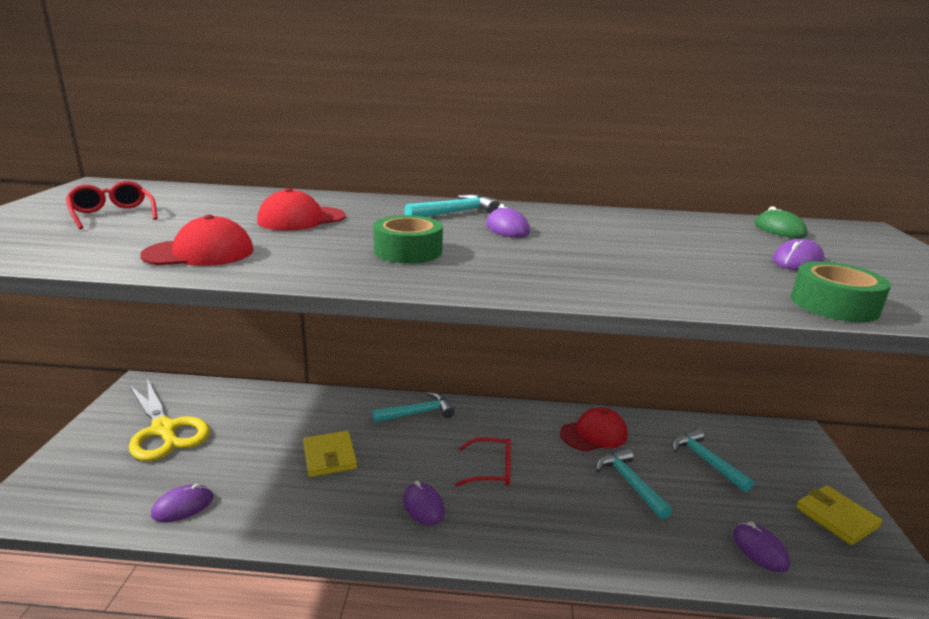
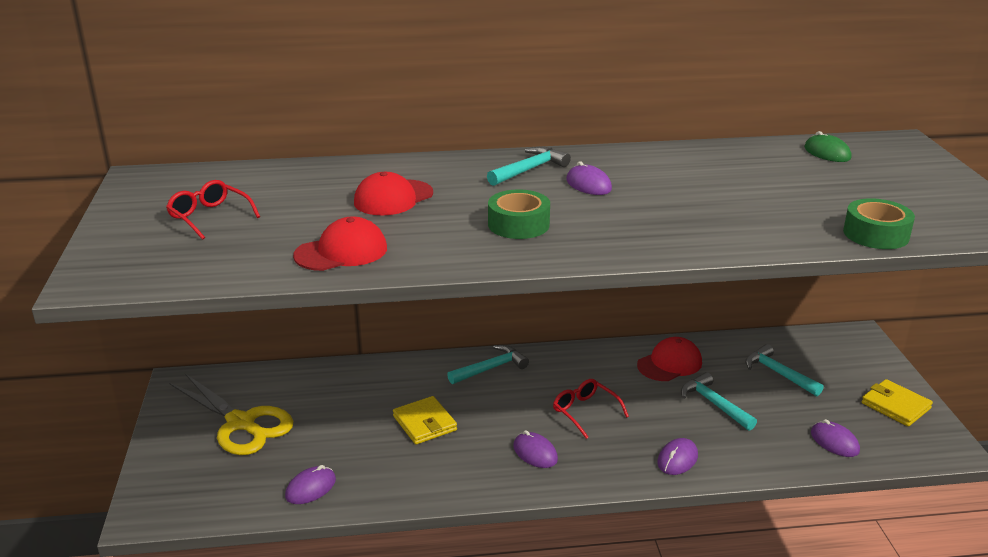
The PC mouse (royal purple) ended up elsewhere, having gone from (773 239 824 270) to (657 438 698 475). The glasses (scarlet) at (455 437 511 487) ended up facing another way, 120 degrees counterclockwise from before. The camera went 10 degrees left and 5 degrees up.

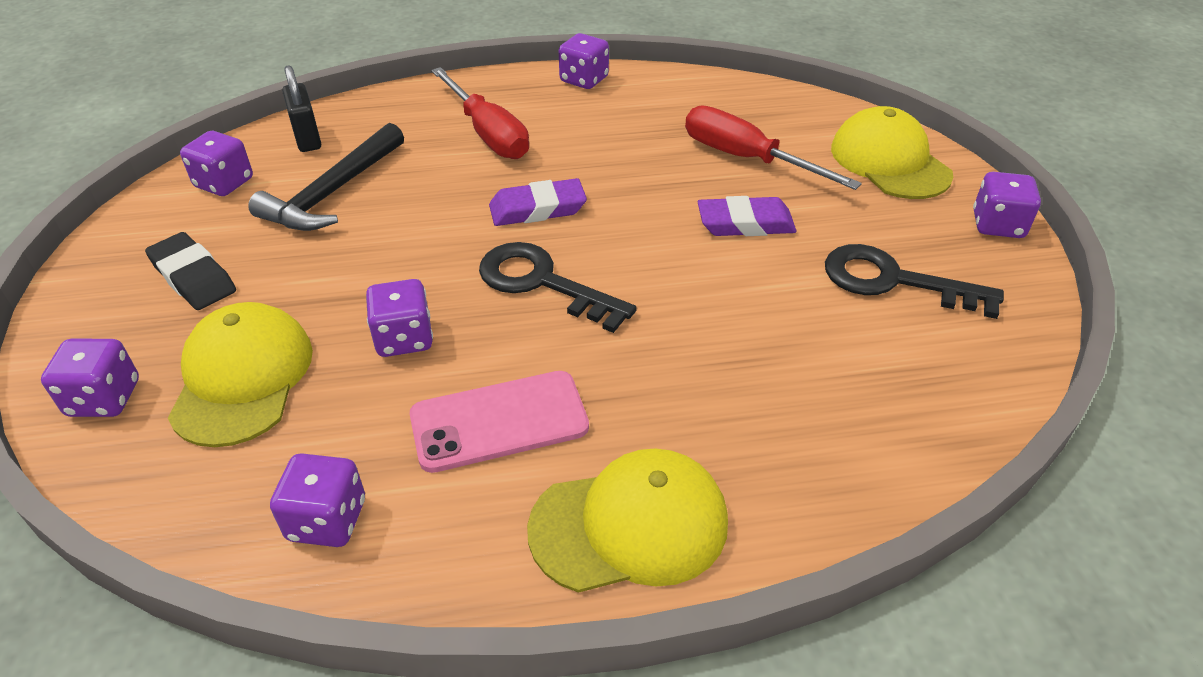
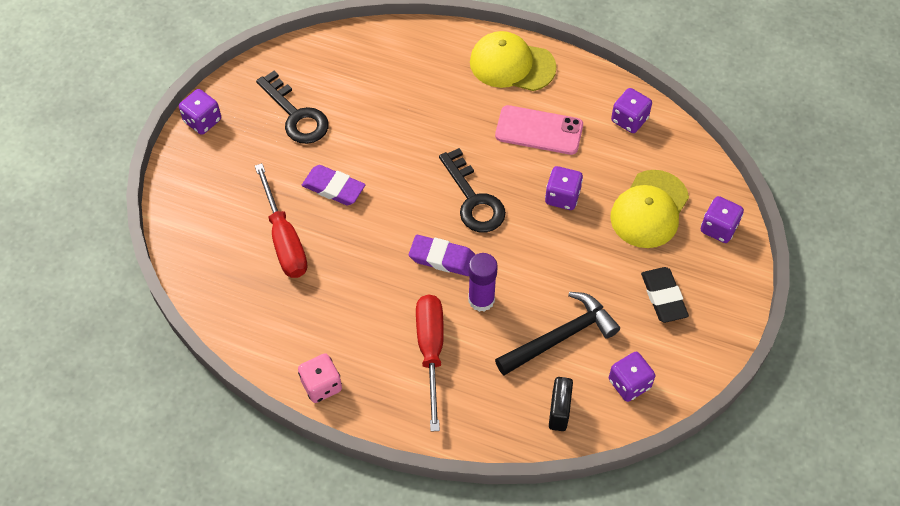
What was the dice (royal purple) at (558 33 609 89) turned into the dice (rosy) at (298 354 342 403). The second view lost the peaked cap (yellow) at (831 106 954 199). The second view gained the glue (royal purple) at (468 253 498 312). The camera went 150 degrees left and 15 degrees up.

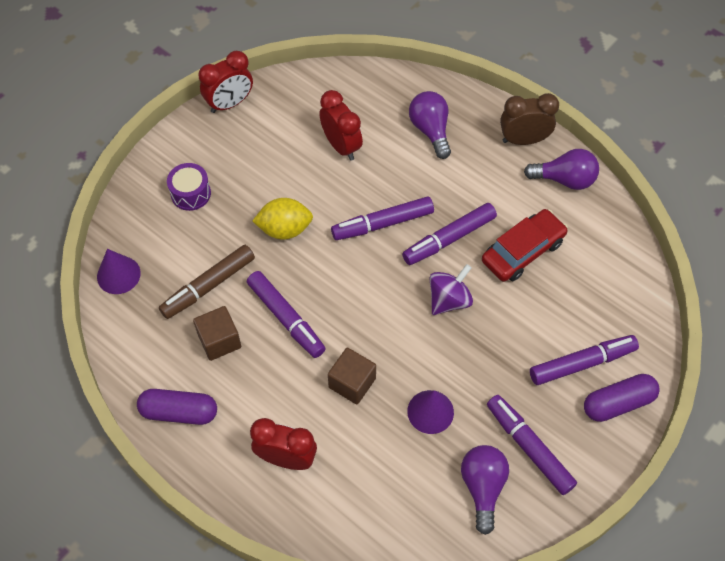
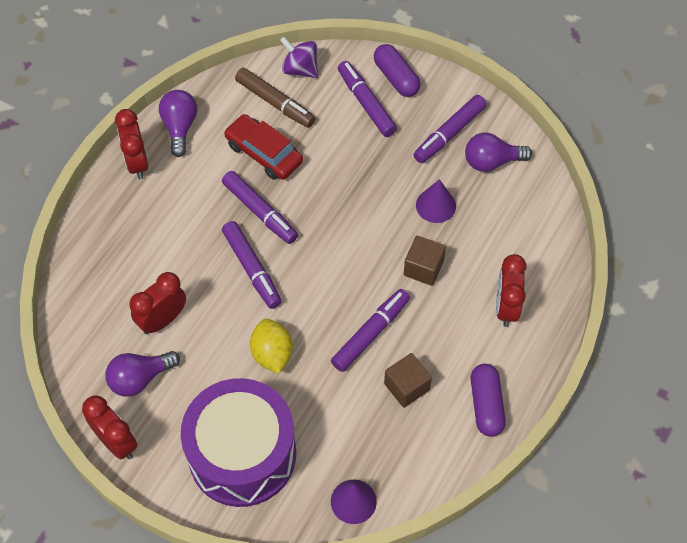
The lightbulb (royal purple) ended up elsewhere, having gone from (409 91 451 159) to (105 351 180 397). What was the clock (dark brown) at (500 93 559 145) turned into the clock (scarlet) at (115 109 148 179). The size of the snare drum (royal purple) at (167 163 211 211) changed by a factor of 2.48. The marker pen (dark brown) ended up elsewhere, having gone from (159 245 255 319) to (235 68 315 128). The toy top (royal purple) ended up elsewhere, having gone from (429 264 473 315) to (280 37 318 78). The camera went 100 degrees left and 0 degrees up.

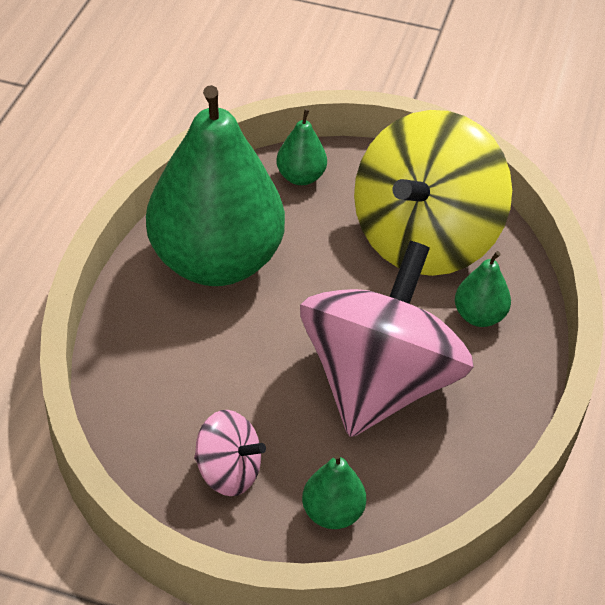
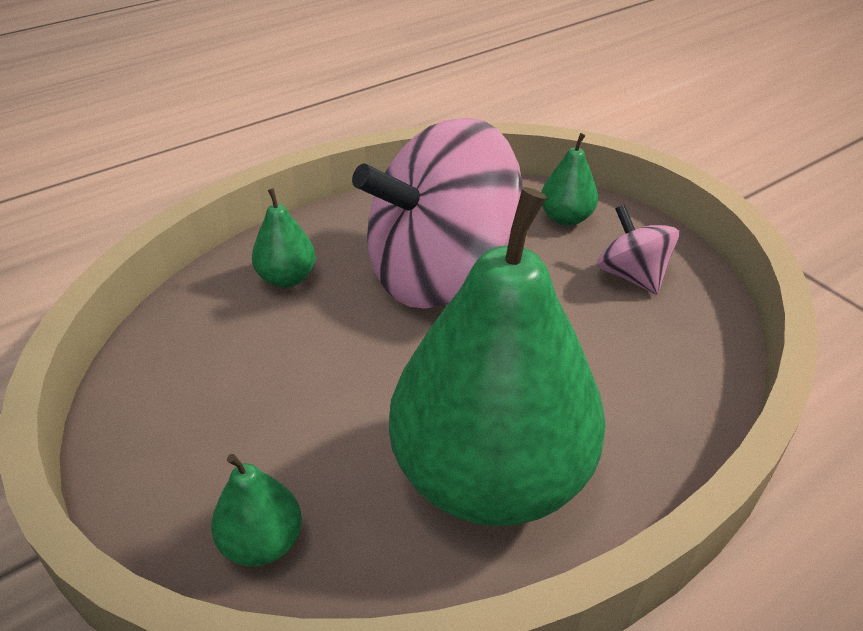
The second view lost the toy top (yellow) at (354 110 512 276). The camera went 140 degrees left and 5 degrees down.

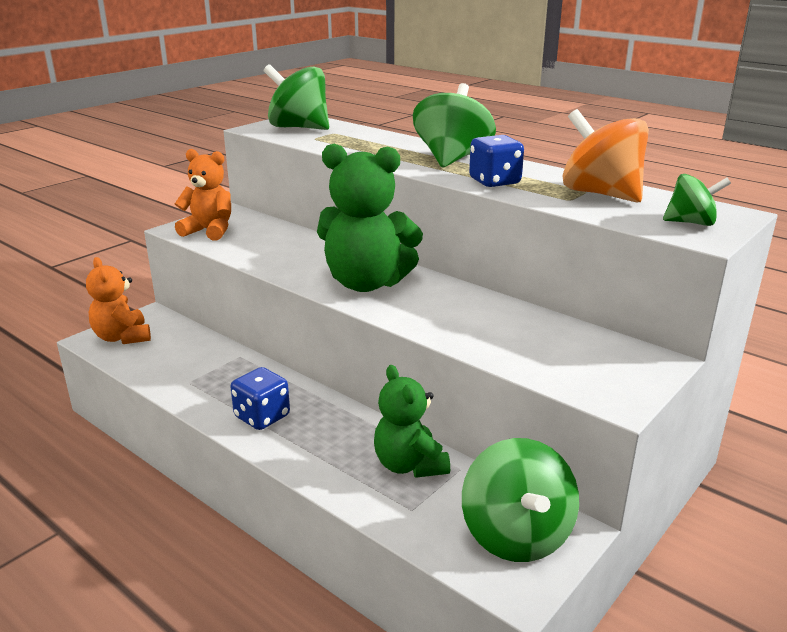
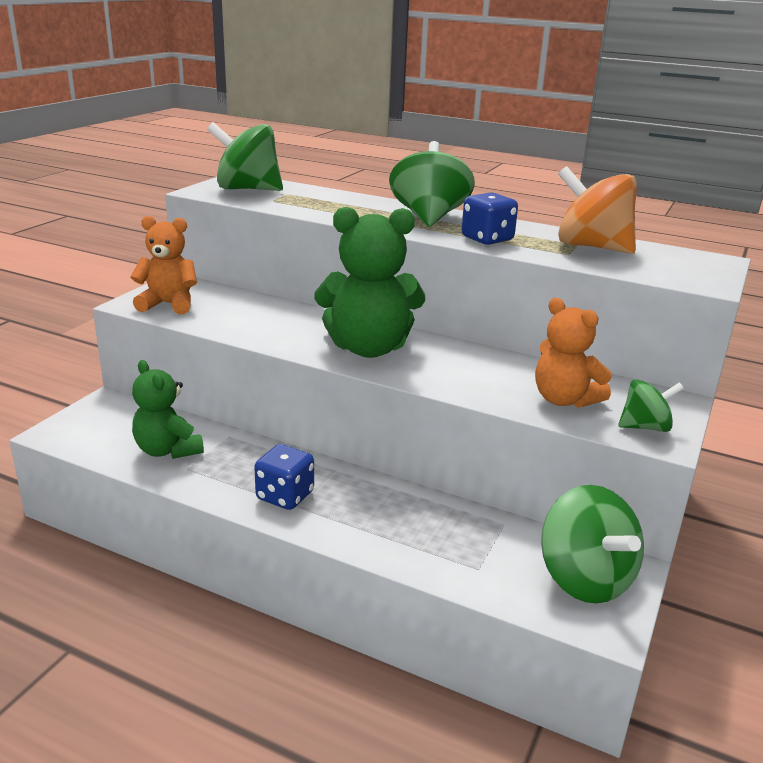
The toy top (emerald) ended up elsewhere, having gone from (663 174 731 226) to (619 379 684 432). The stuffed bear (orange-coloured) ended up elsewhere, having gone from (86 257 151 344) to (535 298 612 408). The stuffed bear (emerald) ended up elsewhere, having gone from (374 365 450 478) to (132 360 204 459). The camera went 15 degrees left and 0 degrees up.

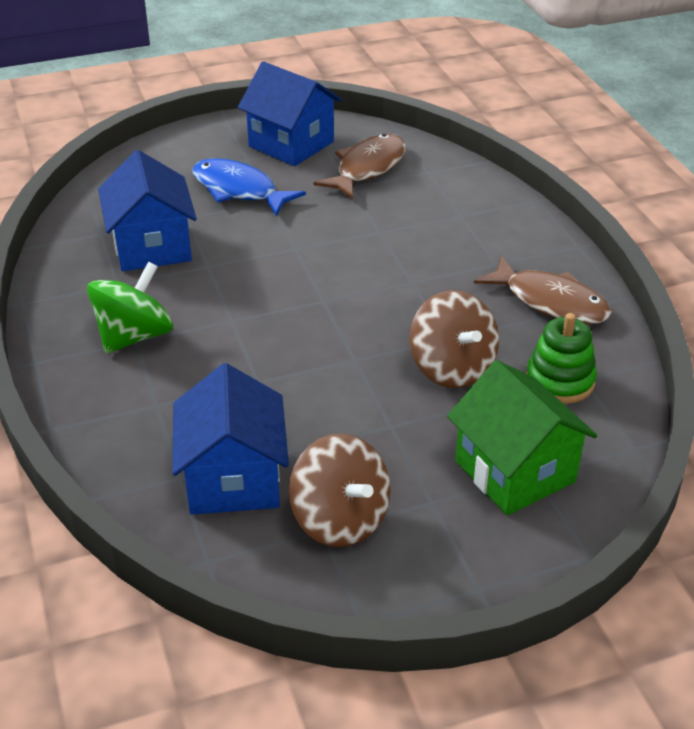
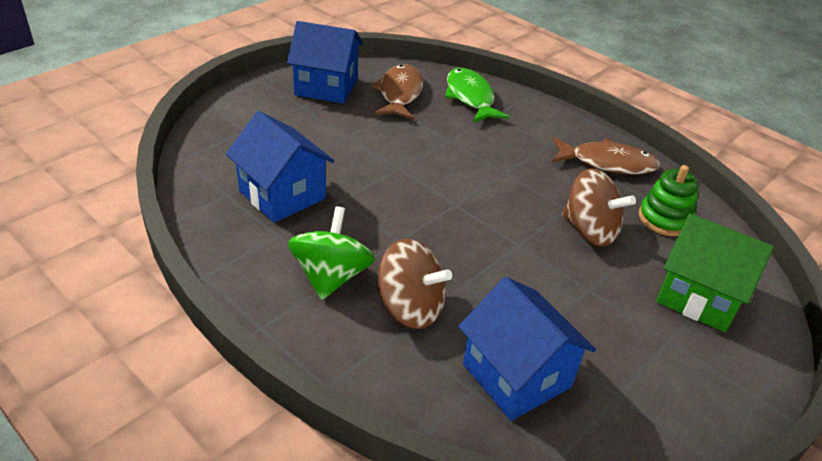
The second view lost the toy fish (blue) at (193 158 306 216). The toy top (dark brown) ended up elsewhere, having gone from (289 433 391 547) to (378 238 452 329). The second view gained the toy fish (emerald) at (445 68 510 123). The camera went 30 degrees left and 0 degrees up.

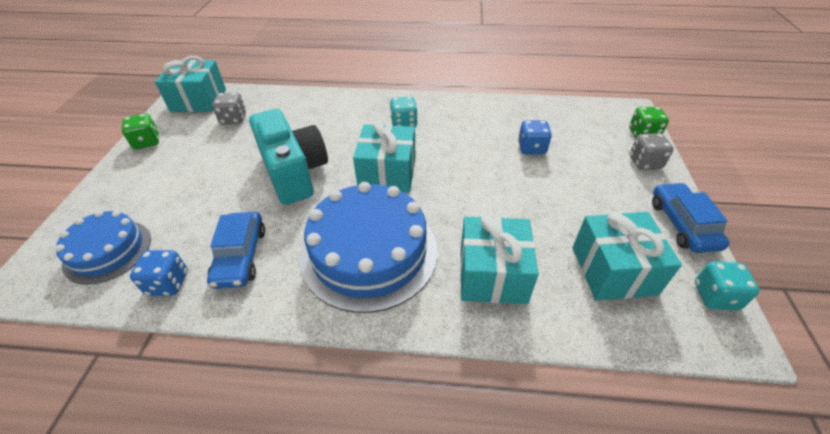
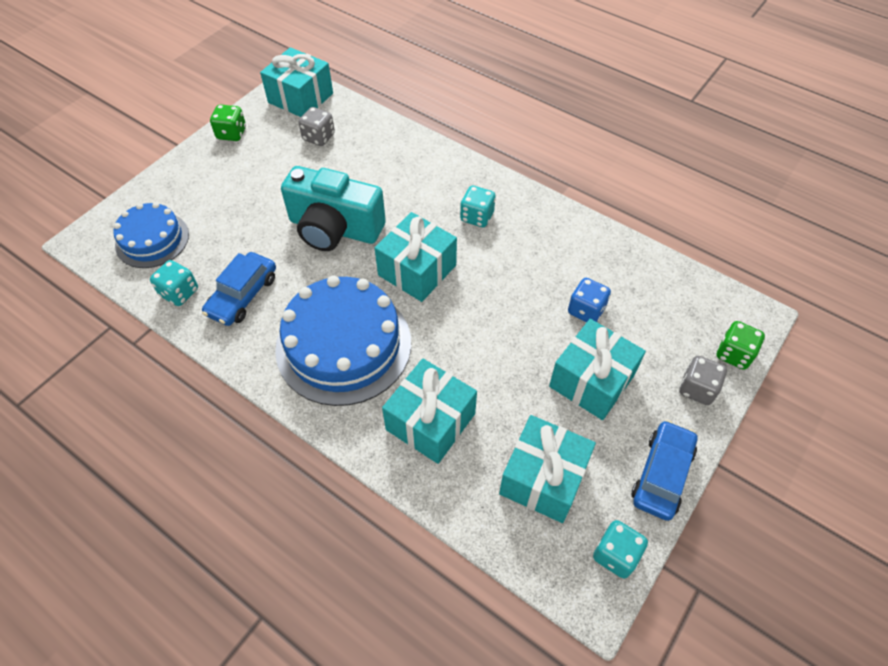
The compact camera (aqua) at (249 109 328 205) ended up facing another way, 105 degrees clockwise from before. What was the dice (blue) at (130 250 188 296) turned into the dice (aqua) at (150 260 198 306). The second view gained the wrapped gift (aqua) at (549 319 646 420). The camera went 30 degrees right and 10 degrees up.

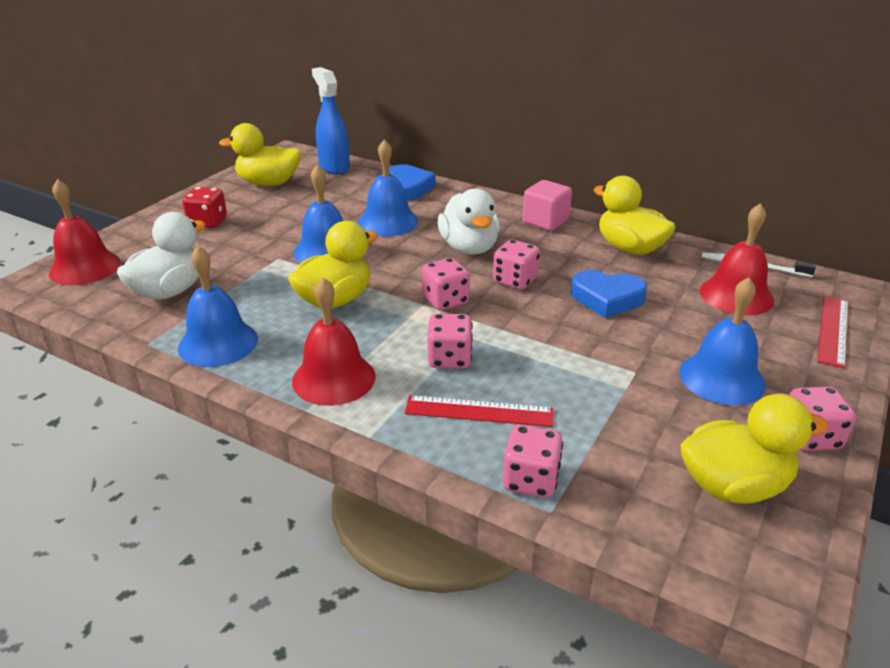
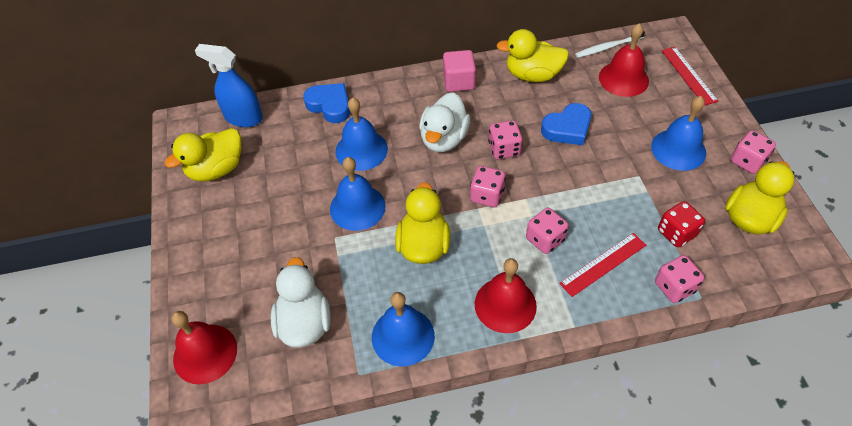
The dice (scarlet) ended up elsewhere, having gone from (182 187 227 228) to (658 201 705 247). The duck (white) at (438 188 500 255) ended up facing another way, 75 degrees clockwise from before. The camera went 40 degrees left and 20 degrees up.

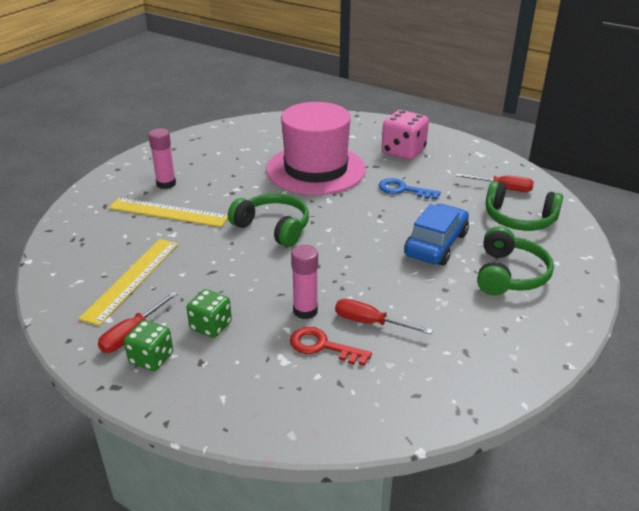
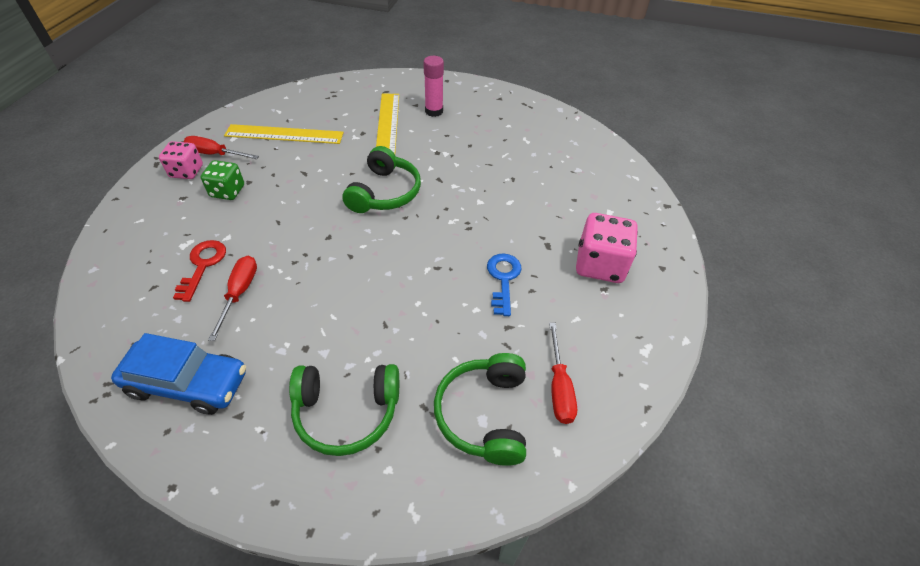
The second view lost the tall hat (rosy) at (266 102 366 195). The toy car (blue) ended up elsewhere, having gone from (404 204 469 266) to (111 333 246 415). The second view lost the glue (rosy) at (291 245 318 319). What was the dice (emerald) at (124 320 173 371) turned into the dice (rosy) at (159 141 203 179). The camera went 70 degrees right and 15 degrees up.

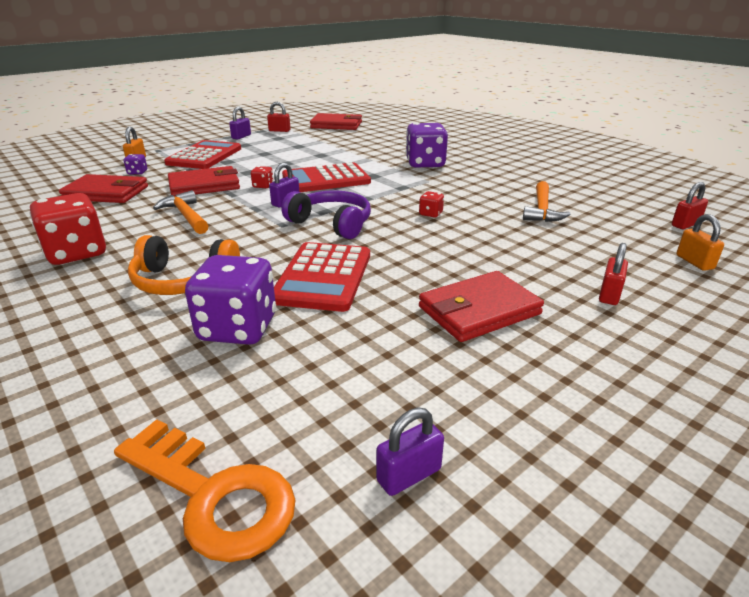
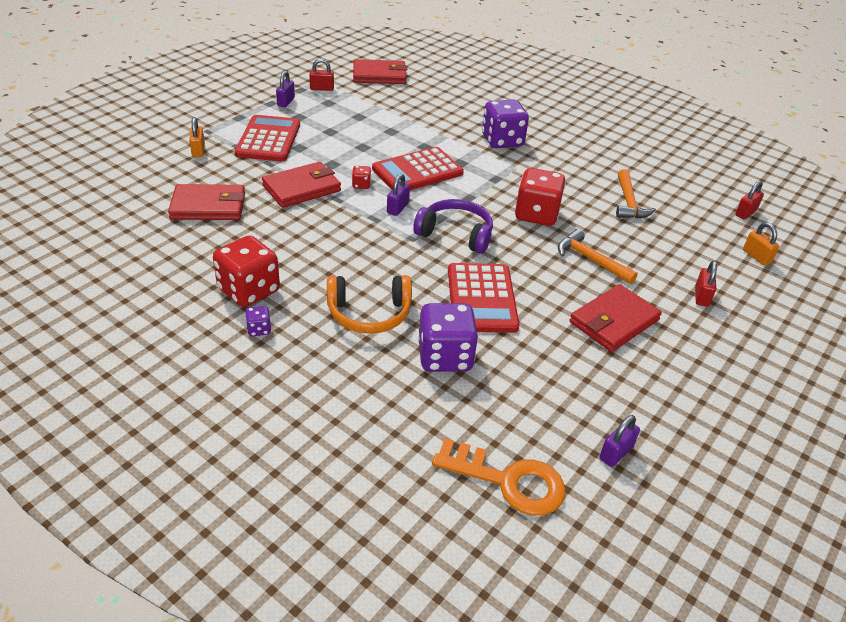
The dice (royal purple) ended up elsewhere, having gone from (124 154 147 175) to (245 306 271 336). The hammer (orange-coloured) ended up elsewhere, having gone from (153 190 209 234) to (558 229 638 284). The size of the dice (scarlet) at (419 191 444 218) changed by a factor of 2.28. The camera went 15 degrees left and 10 degrees up.

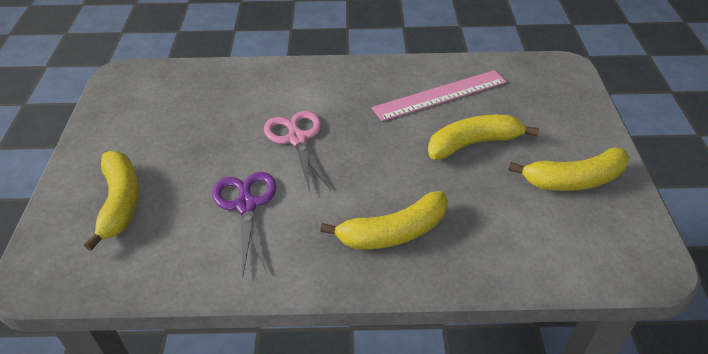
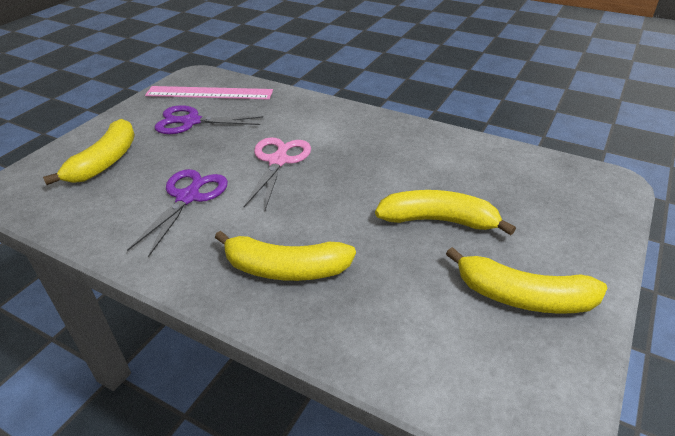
The ruler (rosy) ended up elsewhere, having gone from (372 70 507 121) to (145 86 273 100). The second view gained the shears (royal purple) at (155 105 263 134). The camera went 30 degrees right and 5 degrees down.

